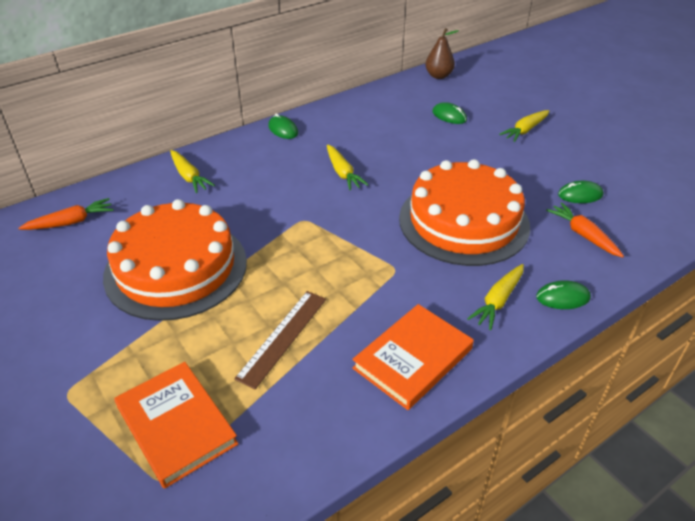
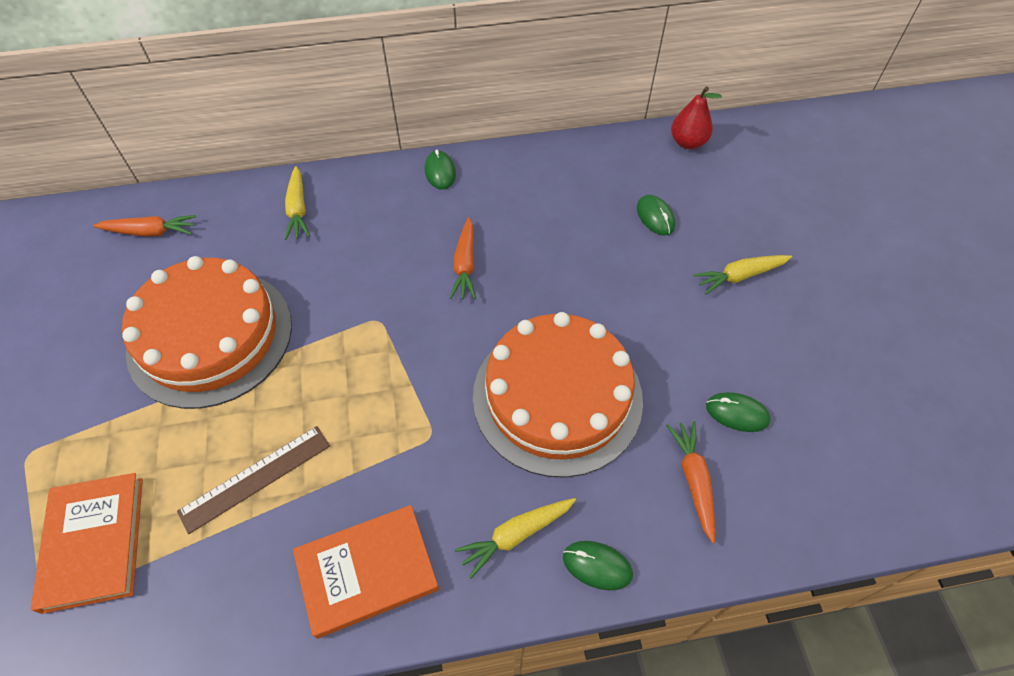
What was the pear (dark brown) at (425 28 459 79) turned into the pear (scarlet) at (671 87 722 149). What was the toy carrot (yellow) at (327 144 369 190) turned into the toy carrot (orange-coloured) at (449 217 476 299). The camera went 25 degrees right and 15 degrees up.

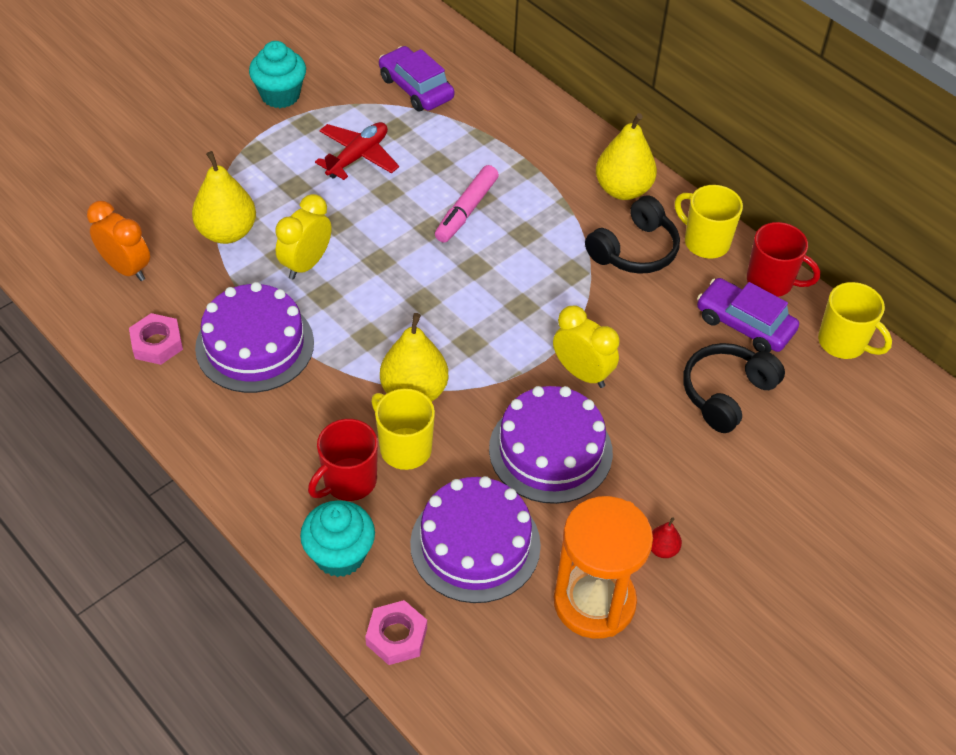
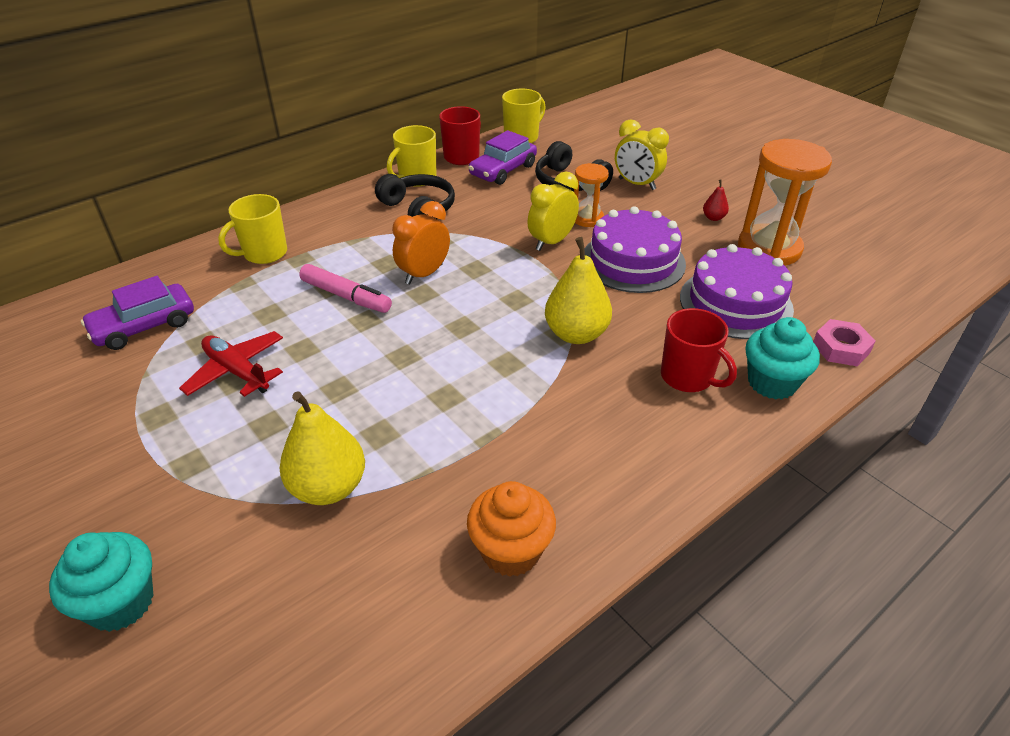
The cupcake (aqua) ended up elsewhere, having gone from (249 41 306 108) to (49 532 154 632). The second view lost the pear (yellow) at (596 113 657 200). The clock (yellow) ended up elsewhere, having gone from (275 194 331 279) to (615 119 669 190). The clock (orange-coloured) ended up elsewhere, having gone from (87 201 150 281) to (392 201 450 284). The second view lost the layer cake (royal purple) at (195 282 314 393). Where the hexagon nut (rosy) stood at (129 313 183 365), the cupcake (orange-coloured) came to stand at (467 481 556 577). The tea mug (yellow) ended up elsewhere, having gone from (371 388 435 470) to (218 194 287 264). The second view gained the sand timer (orange-coloured) at (574 163 609 227). The camera went 85 degrees left and 10 degrees down.

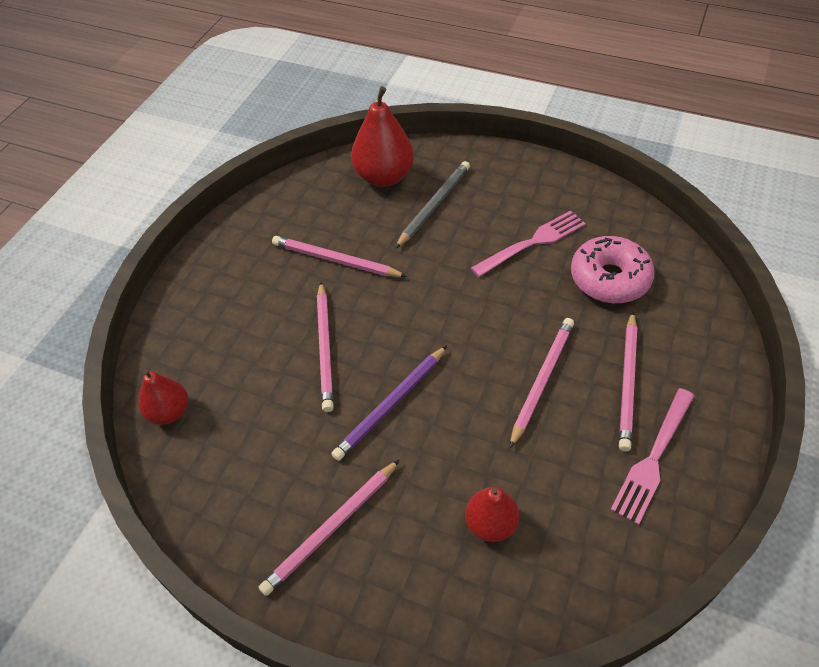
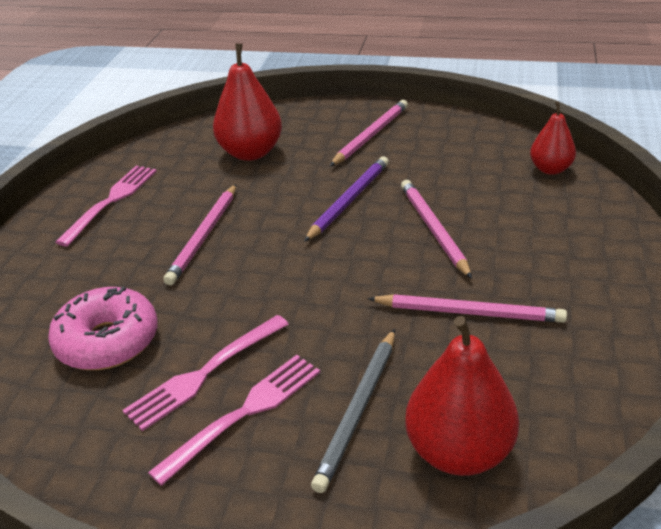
The second view lost the lead pencil (rosy) at (619 311 637 451). The size of the pear (scarlet) at (465 486 519 542) changed by a factor of 1.65. The second view gained the table fork (rosy) at (148 355 320 486). The camera went 170 degrees right and 15 degrees down.

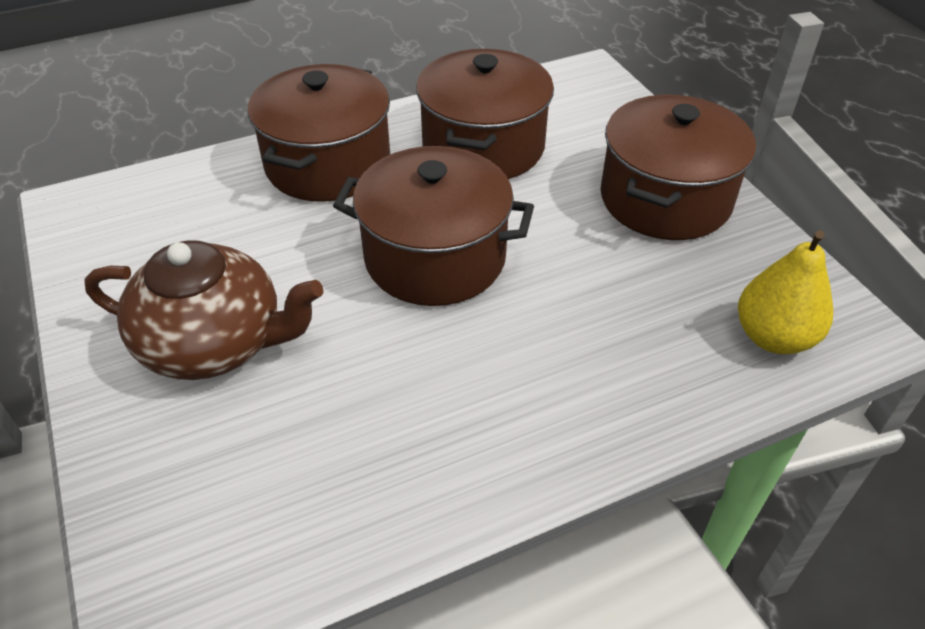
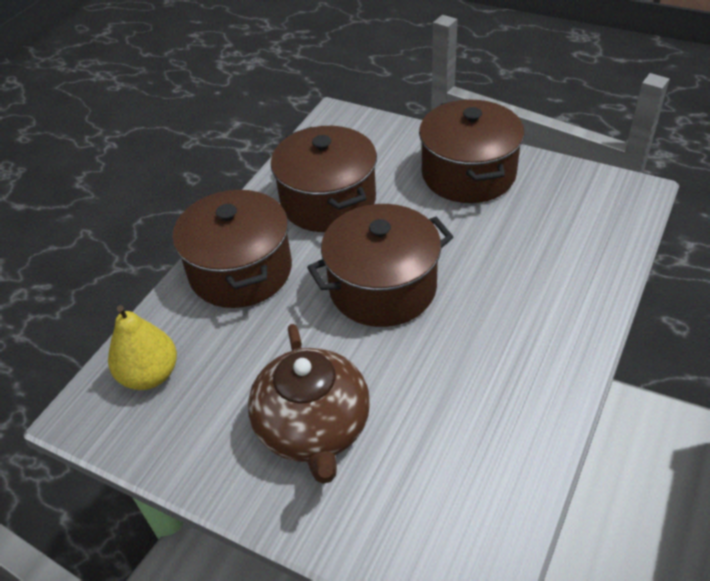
The pear (yellow) ended up elsewhere, having gone from (738 230 833 354) to (108 305 177 390). The china teapot (dark brown) at (84 240 323 380) ended up facing another way, 105 degrees clockwise from before. The camera went 35 degrees left and 0 degrees up.

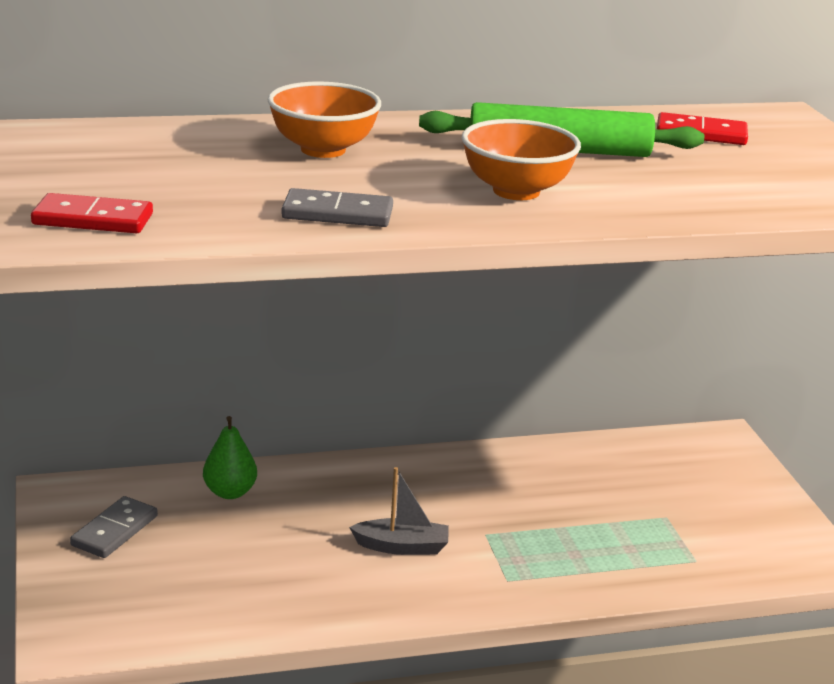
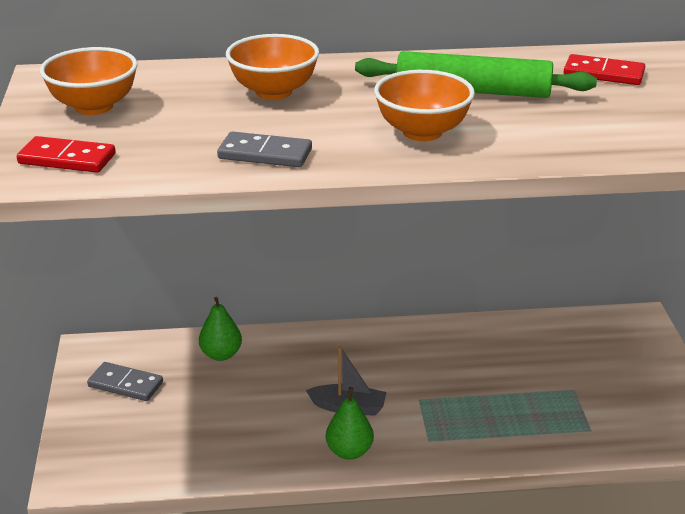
The domino piece (gray) at (70 496 158 558) ended up facing another way, 75 degrees clockwise from before. The second view gained the serving bowl (orange-coloured) at (40 47 138 115). The second view gained the pear (emerald) at (326 387 374 459). The camera went 10 degrees right and 5 degrees up.

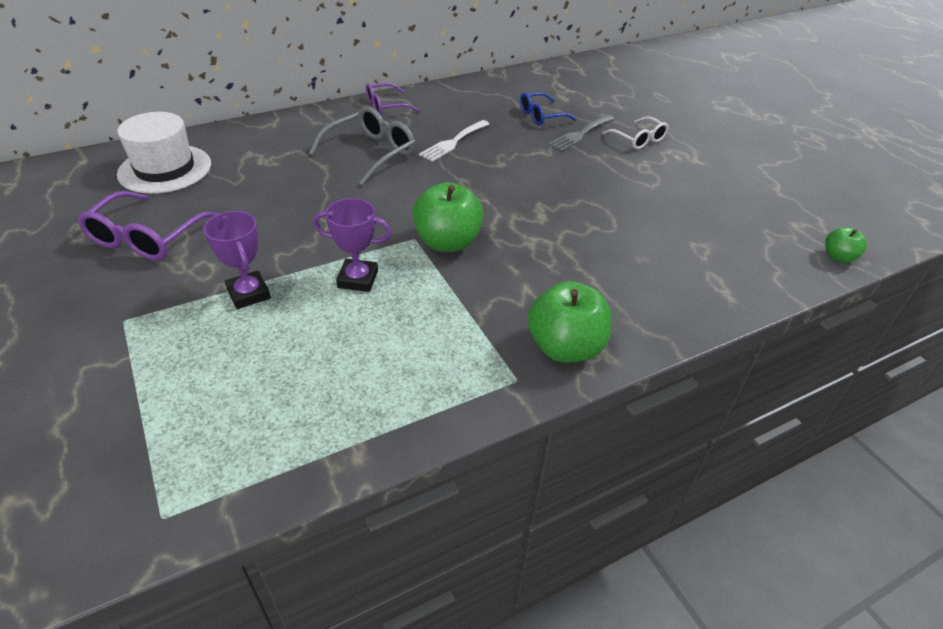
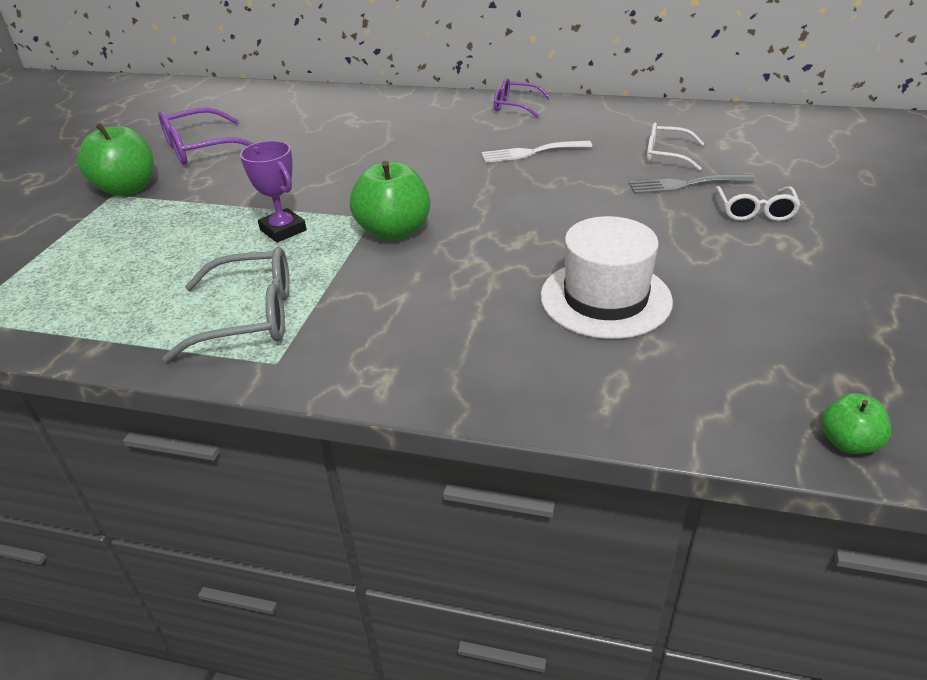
What was the glasses (blue) at (520 92 577 125) turned into the glasses (white) at (646 122 704 171). The glasses (gray) ended up elsewhere, having gone from (309 106 415 186) to (162 247 290 362). The tall hat (white) ended up elsewhere, having gone from (117 112 211 194) to (540 216 673 339). The second view lost the award cup (royal purple) at (203 211 271 309). The toy apple (emerald) ended up elsewhere, having gone from (528 281 612 363) to (77 123 154 196). The camera went 45 degrees right and 5 degrees down.

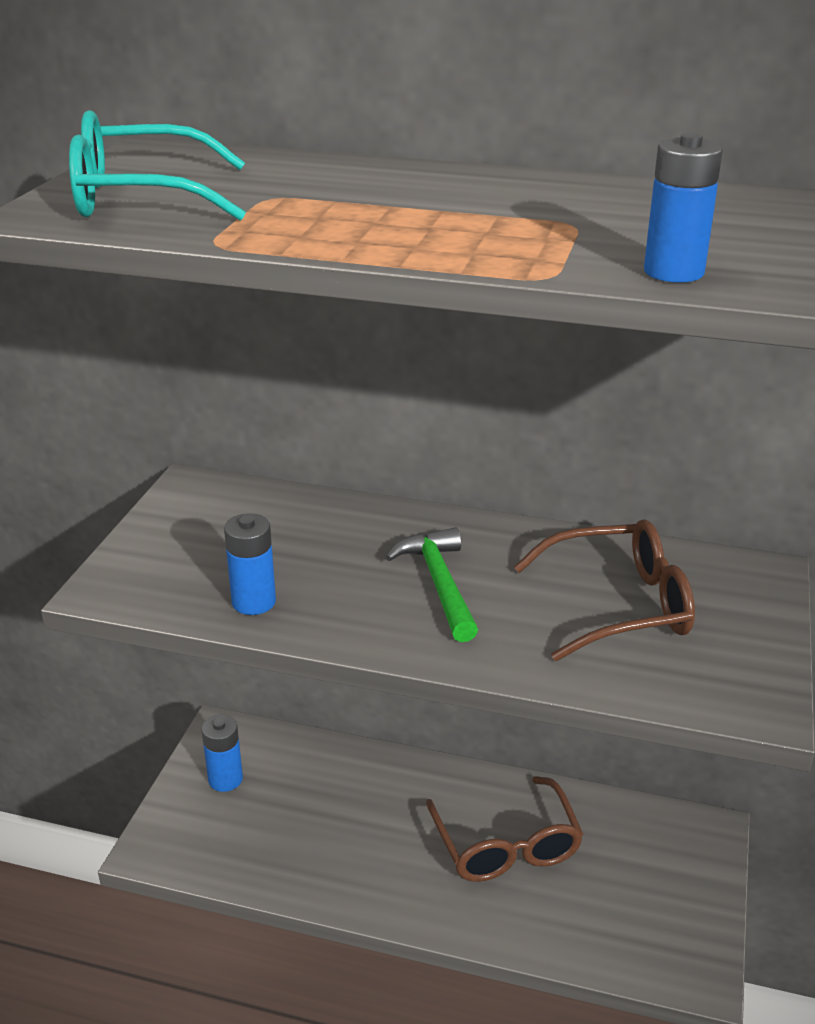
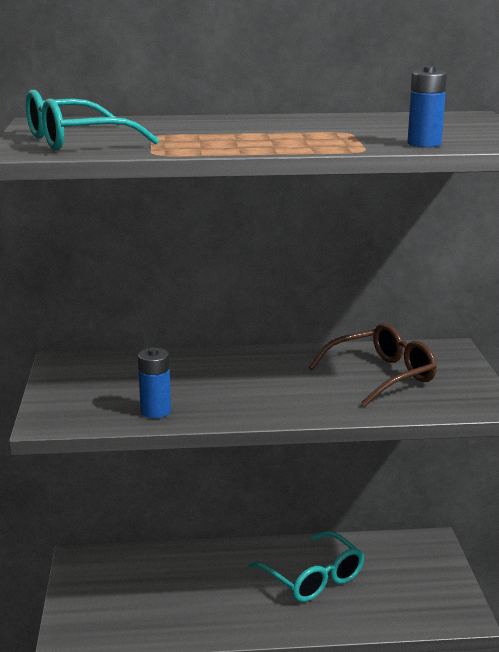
The second view lost the hammer (emerald) at (386 527 478 642). The second view lost the AA battery (blue) at (201 715 243 792). What was the glasses (dark brown) at (426 776 584 882) turned into the glasses (aqua) at (248 531 364 602). The camera went 20 degrees left and 10 degrees down.

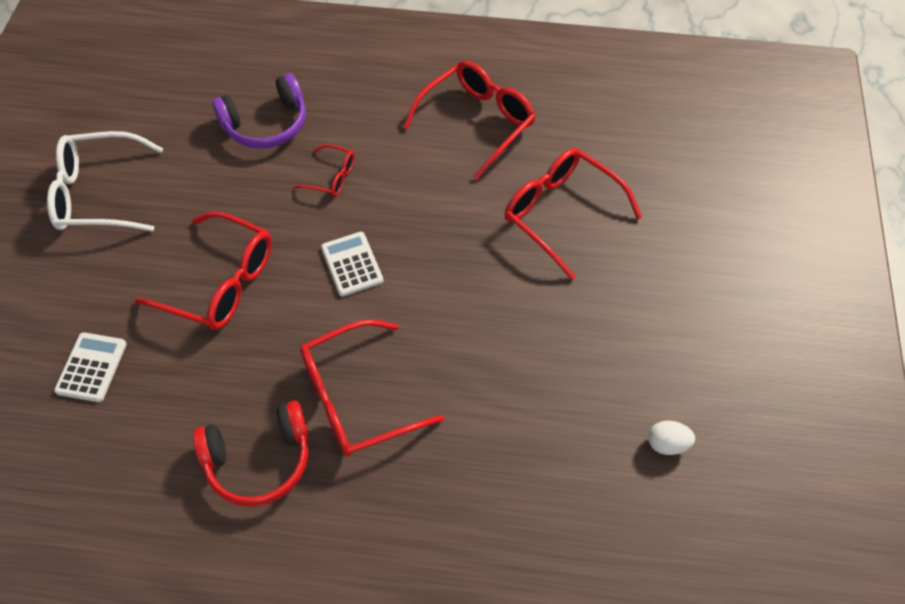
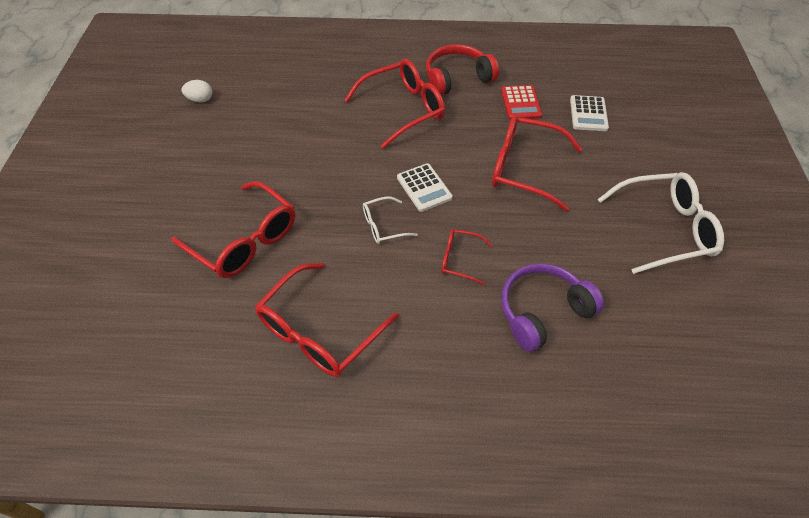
The second view gained the adding machine (scarlet) at (501 85 542 120). The second view gained the glasses (white) at (363 196 418 244). The camera went 175 degrees right and 5 degrees down.

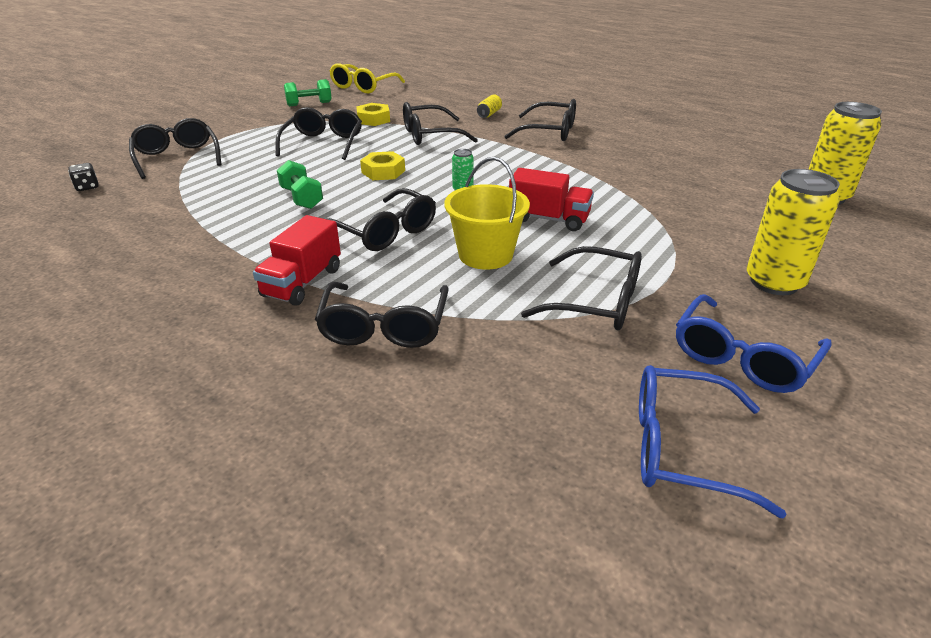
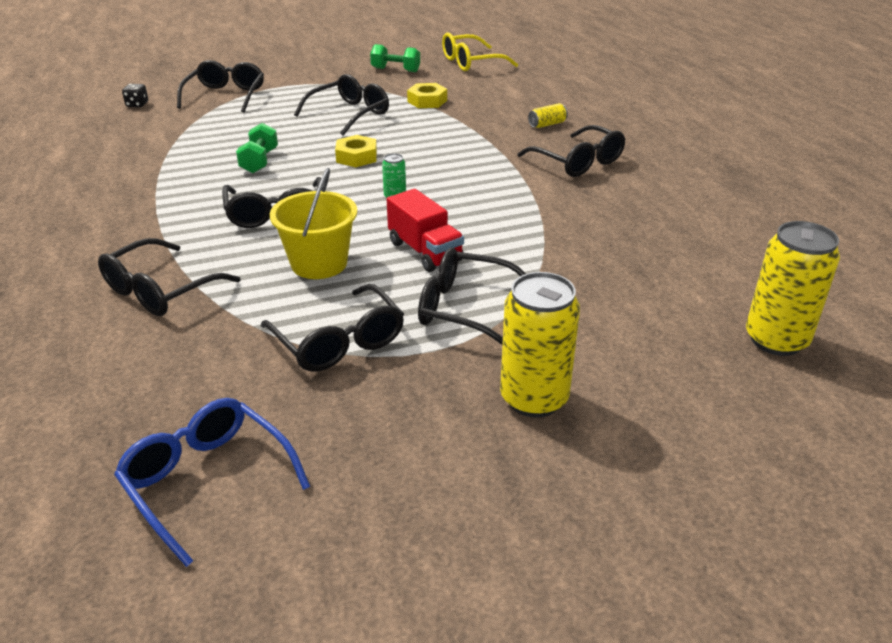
The glasses (jet-black) ended up elsewhere, having gone from (403 102 478 145) to (418 247 526 345). The second view lost the toy truck (scarlet) at (253 215 341 306). The second view lost the glasses (blue) at (676 294 832 393). The camera went 35 degrees right and 0 degrees up.

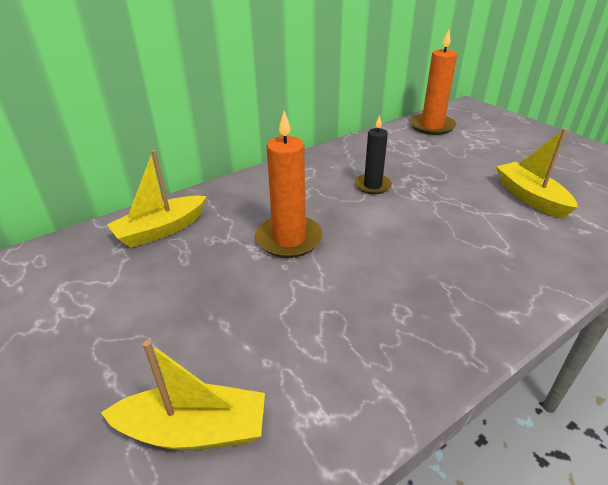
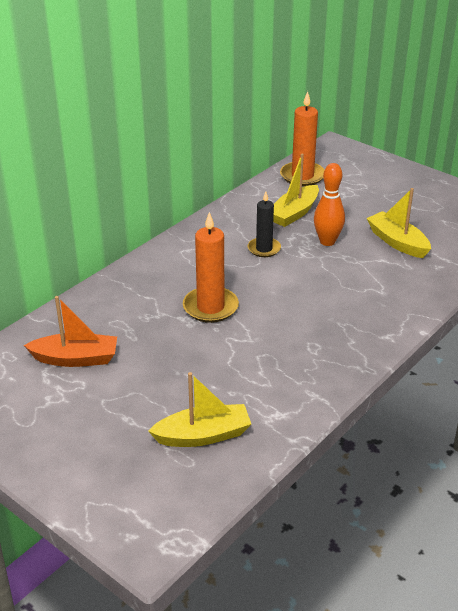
The toy boat (yellow) ended up elsewhere, having gone from (107 150 206 248) to (273 153 319 227). The second view gained the bowling pin (orange-coloured) at (314 163 345 246). The second view gained the toy boat (orange-coloured) at (24 296 117 367). The camera went 15 degrees left and 0 degrees up.

